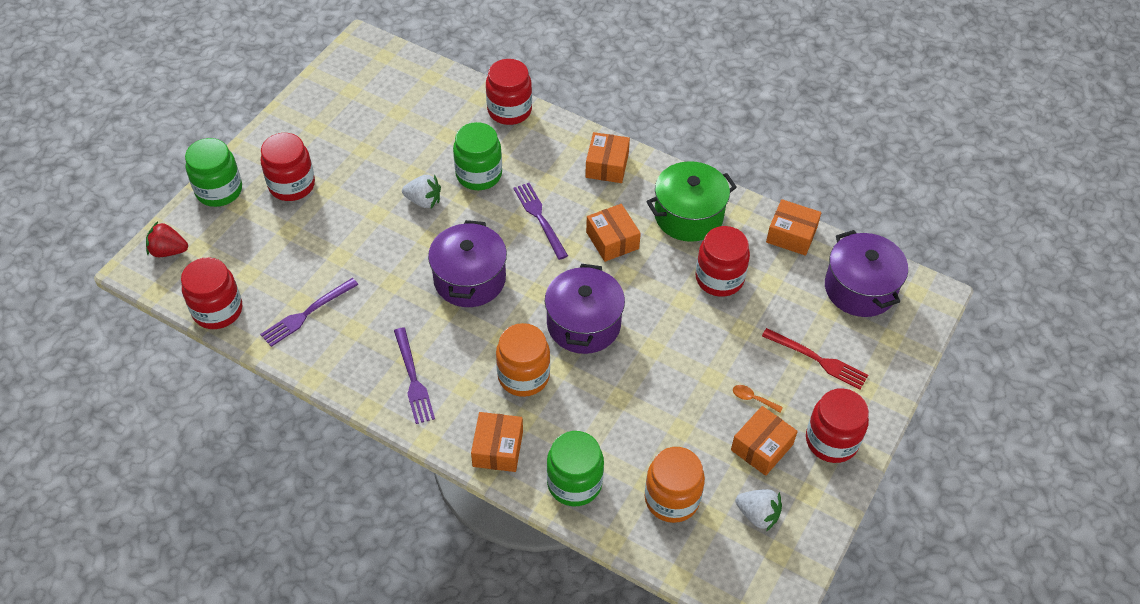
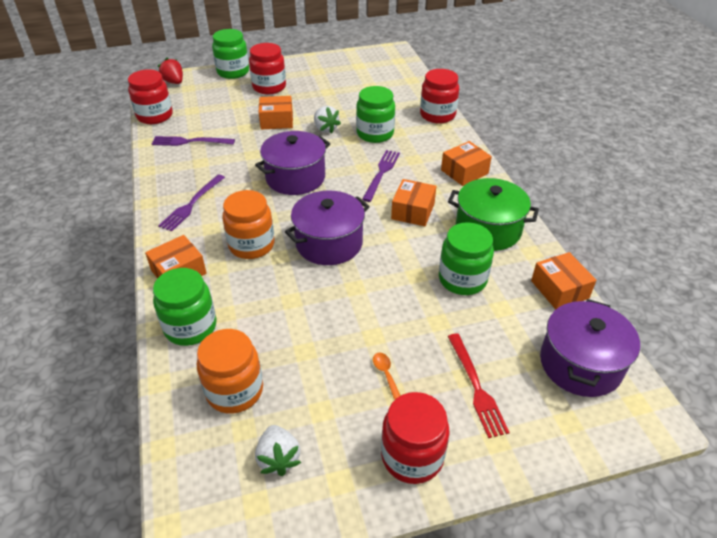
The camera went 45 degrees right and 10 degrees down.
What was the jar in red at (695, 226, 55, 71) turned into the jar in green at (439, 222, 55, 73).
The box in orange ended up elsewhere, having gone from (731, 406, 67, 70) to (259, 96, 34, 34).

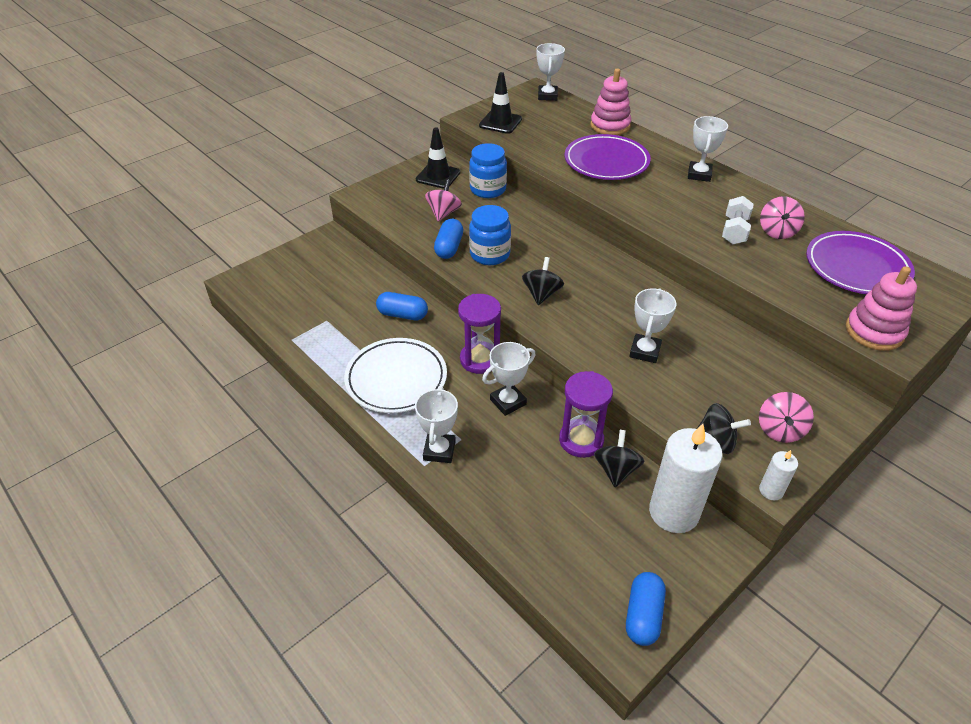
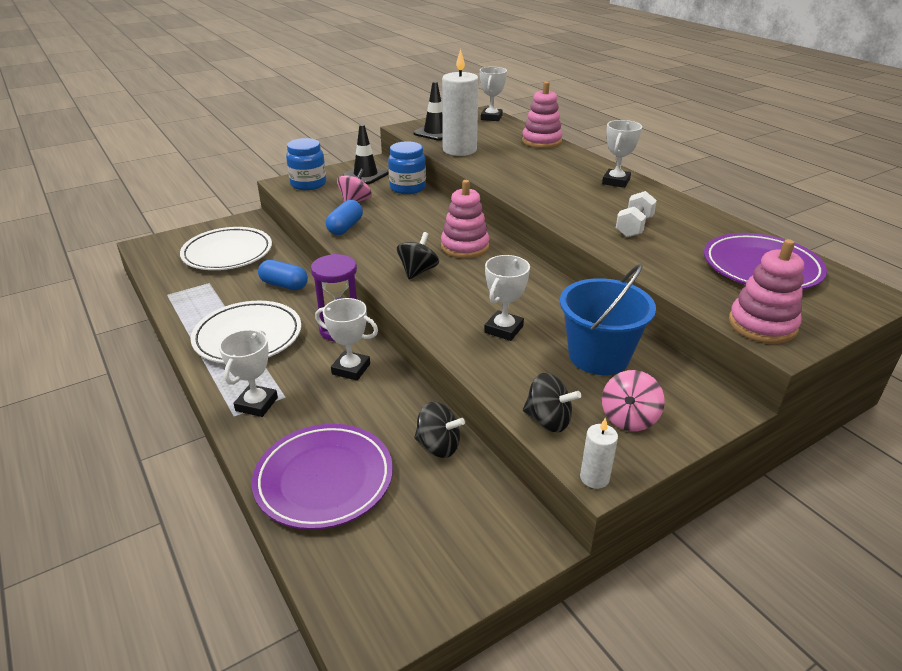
The camera went 10 degrees right and 10 degrees down.
The jar in blue ended up elsewhere, having gone from (469, 205, 42, 60) to (286, 138, 40, 52).
The trophy in white at (482, 342, 54, 74) ended up facing another way, 45 degrees clockwise from before.
The second view lost the hourglass in purple at (559, 371, 54, 87).
The plate in purple ended up elsewhere, having gone from (565, 134, 86, 46) to (252, 424, 141, 106).
The spinning top in black at (594, 430, 50, 57) ended up facing another way, 90 degrees clockwise from before.
The second view lost the capsule in blue at (626, 572, 40, 74).
The candle in white ended up elsewhere, having gone from (649, 424, 74, 109) to (442, 49, 37, 107).
The second view lost the spinning top in pink at (760, 196, 45, 43).
The second view gained the plate in white at (180, 227, 92, 43).
The second view gained the stacking toy in pink at (441, 180, 49, 78).
The second view gained the bucket in blue at (560, 264, 96, 111).

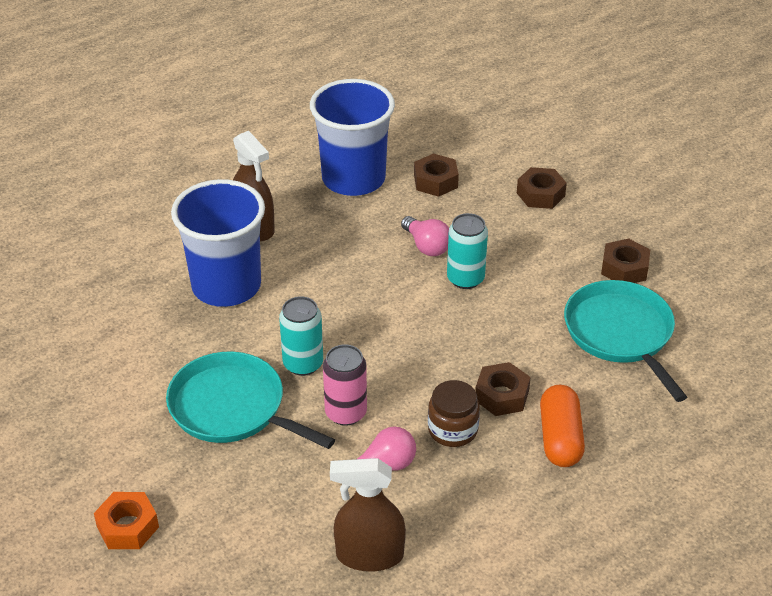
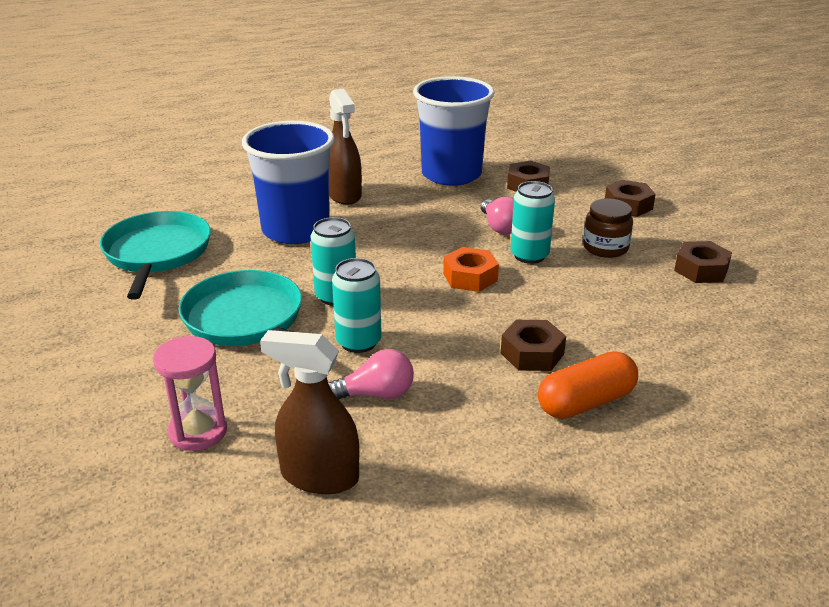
The camera went 15 degrees right and 10 degrees down.
The nut in orange ended up elsewhere, having gone from (94, 492, 65, 57) to (443, 247, 56, 45).
What was the can in pink at (323, 344, 44, 82) turned into the can in turquoise at (332, 258, 50, 95).
The jar in brown ended up elsewhere, having gone from (428, 380, 52, 67) to (583, 199, 50, 59).
The capsule in orange at (540, 385, 45, 82) ended up facing another way, 45 degrees clockwise from before.
The pan in turquoise ended up elsewhere, having gone from (564, 280, 123, 122) to (100, 211, 111, 89).
The second view gained the hourglass in pink at (153, 336, 74, 115).

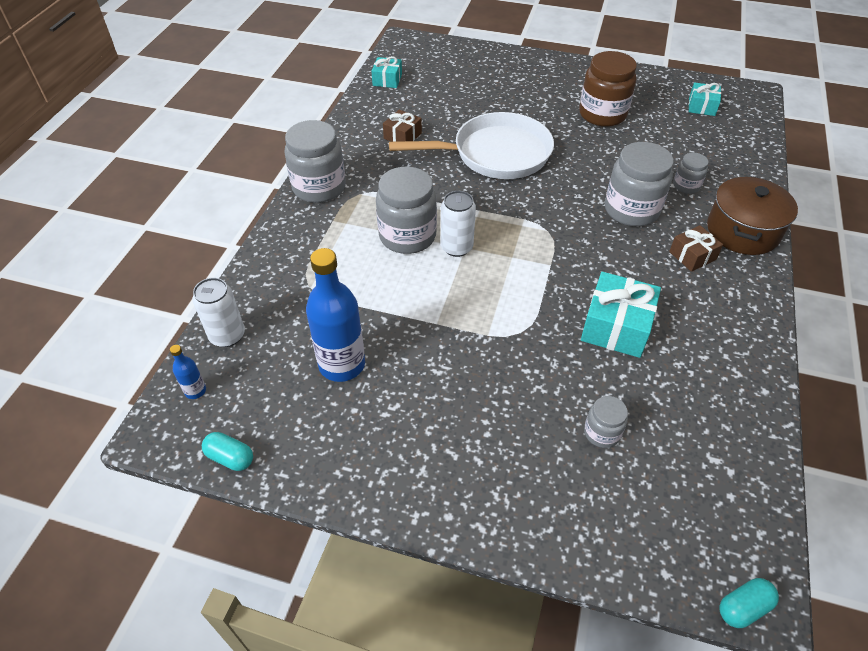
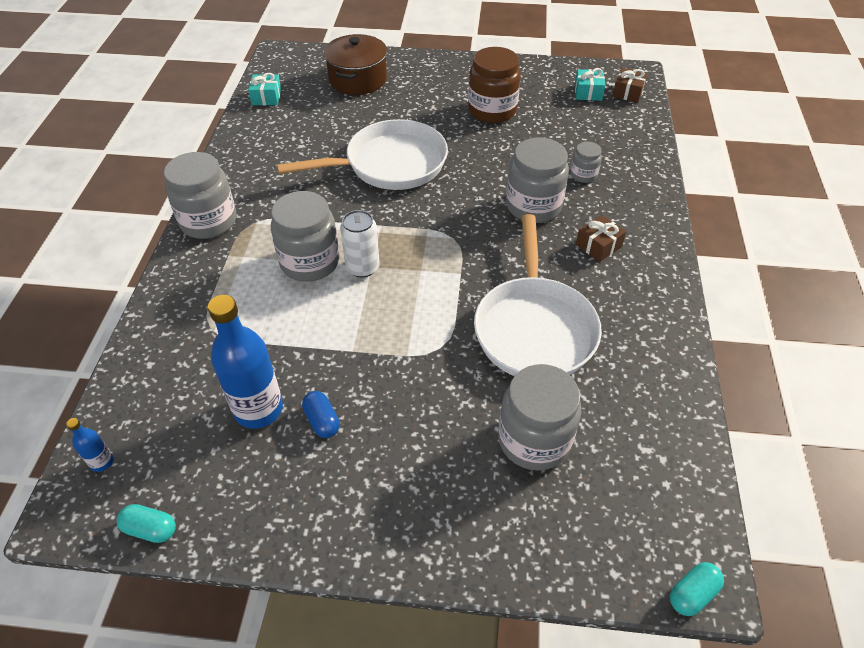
The camera went 10 degrees left and 0 degrees up.
The second view lost the can in white at (193, 278, 52, 69).
The gift in brown ended up elsewhere, having gone from (383, 110, 39, 32) to (612, 68, 36, 34).
Where the gift in turquoise stood at (581, 272, 80, 86), the pan in white came to stand at (474, 214, 128, 162).
The size of the jar in grey at (584, 396, 44, 52) changed by a factor of 1.96.
The pot in brown ended up elsewhere, having gone from (707, 176, 91, 79) to (324, 34, 63, 61).
The second view gained the capsule in blue at (302, 391, 38, 47).

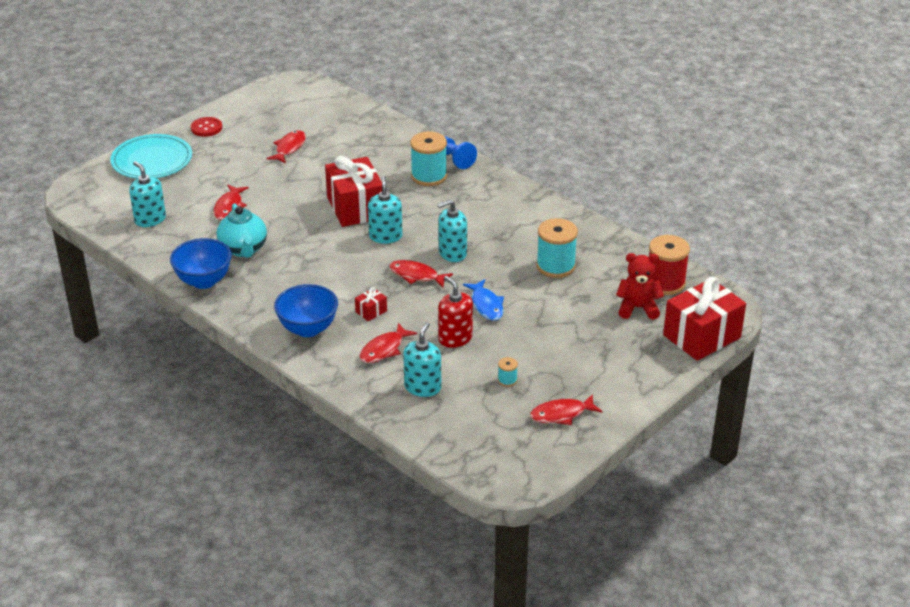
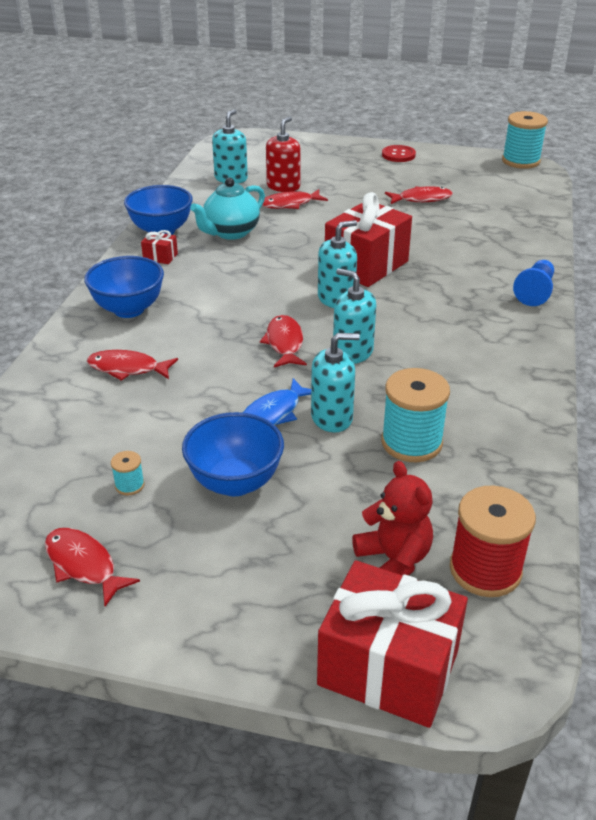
The camera went 60 degrees right and 0 degrees up.
The second view lost the plate in turquoise at (110, 134, 82, 45).
The gift in red ended up elsewhere, having gone from (355, 287, 32, 34) to (141, 230, 37, 34).
The soap dispenser in turquoise ended up elsewhere, having gone from (403, 322, 38, 75) to (311, 333, 49, 99).
The spool in turquoise ended up elsewhere, having gone from (410, 132, 37, 54) to (502, 111, 46, 58).
The soap dispenser in red ended up elsewhere, having gone from (438, 276, 35, 72) to (266, 117, 34, 75).
The second view gained the bowl in blue at (182, 412, 102, 84).

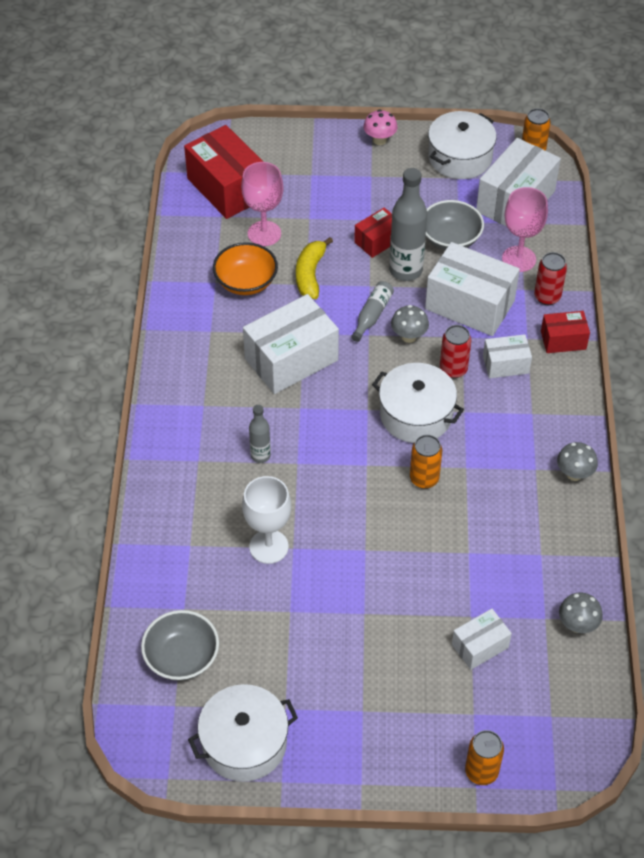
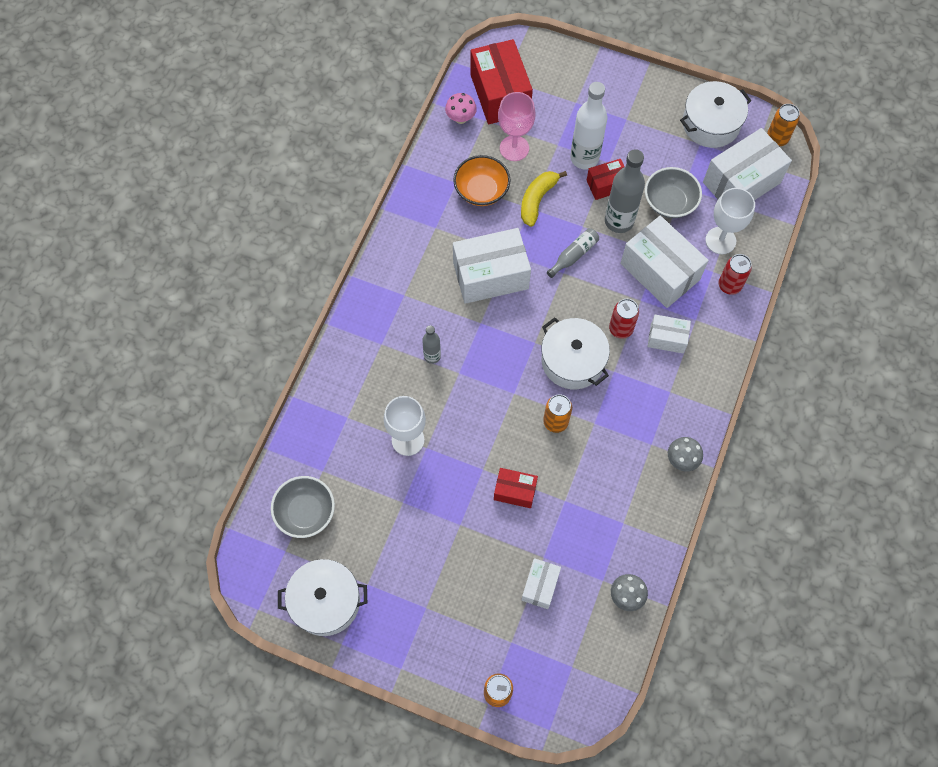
The camera went 20 degrees right and 15 degrees up.
The mushroom in pink ended up elsewhere, having gone from (363, 109, 35, 36) to (445, 93, 32, 31).
The second view lost the mushroom in grey at (391, 305, 38, 38).
The box in white at (452, 609, 60, 61) ended up facing another way, 60 degrees counterclockwise from before.
What was the goblet in pink at (502, 187, 46, 85) turned into the goblet in white at (705, 188, 50, 66).
The box in red ended up elsewhere, having gone from (541, 311, 49, 42) to (494, 468, 44, 40).
The second view gained the bottle in white at (570, 82, 37, 87).

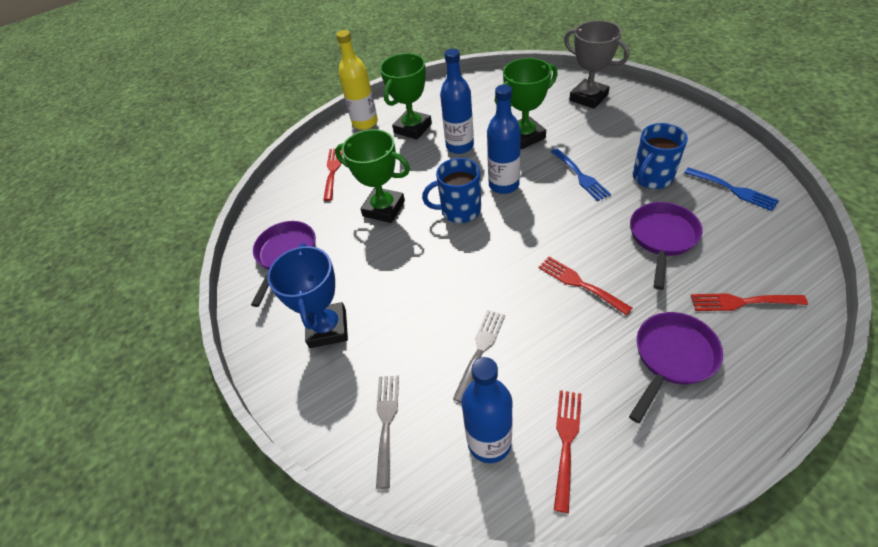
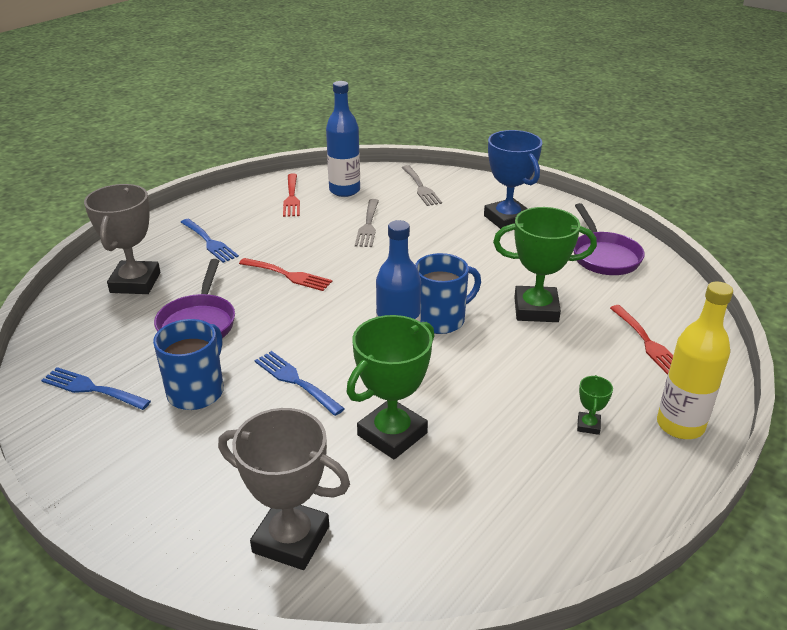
The camera went 155 degrees right and 15 degrees down.
The size of the trophy in green at (380, 53, 52, 87) changed by a factor of 0.44.
The second view lost the bottle in blue at (440, 49, 34, 105).
Where the pan in purple stood at (629, 312, 94, 111), the fork in blue came to stand at (180, 219, 59, 44).
Where the fork in red stood at (691, 293, 117, 18), the trophy in grey came to stand at (84, 184, 76, 110).

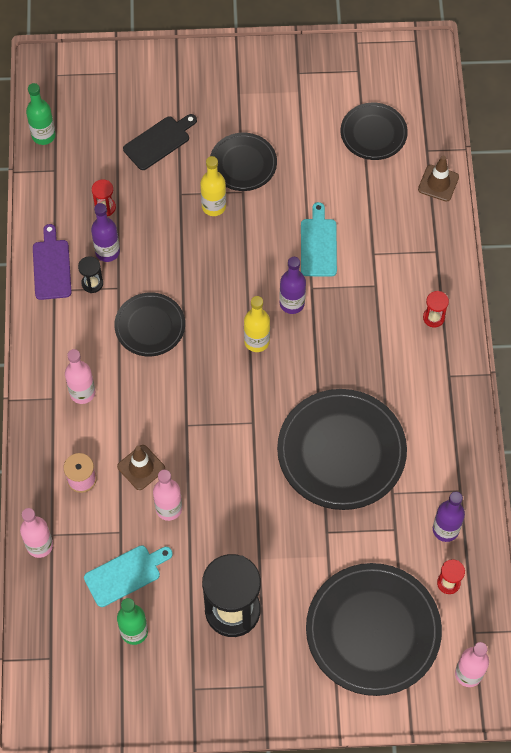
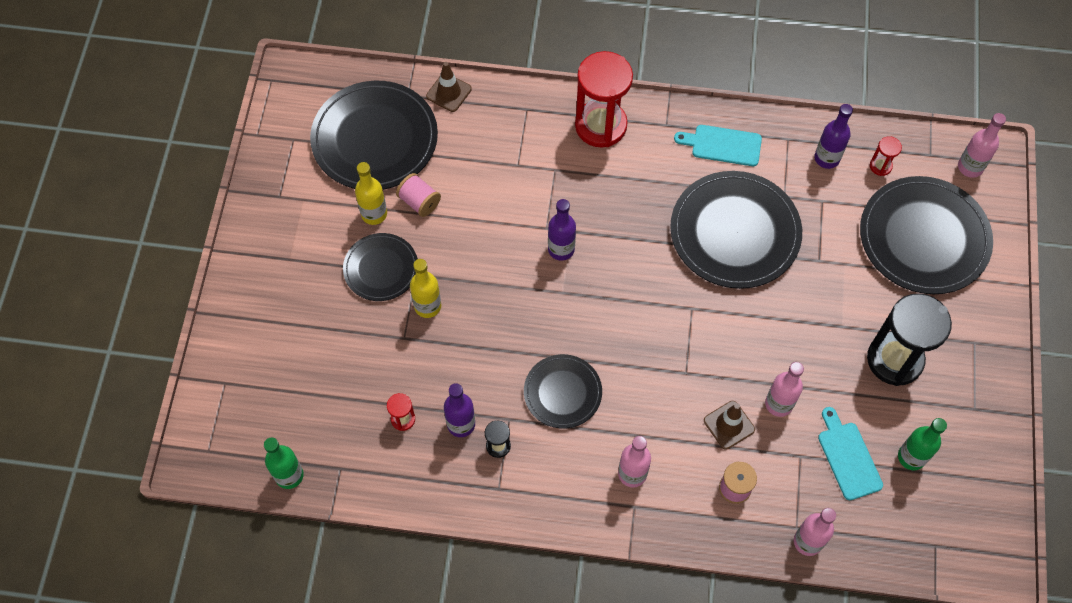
The camera went 80 degrees left and 0 degrees up.
The second view lost the cutting board in purple at (33, 224, 39, 76).
The second view lost the cutting board in black at (123, 114, 74, 56).
The bottle in yellow ended up elsewhere, having gone from (244, 296, 26, 56) to (355, 162, 32, 63).
The cutting board in turquoise ended up elsewhere, having gone from (301, 202, 36, 75) to (674, 125, 88, 41).
The size of the plate in black at (341, 103, 67, 57) changed by a factor of 1.76.
The size of the hourglass in red at (423, 291, 26, 36) changed by a factor of 2.35.
The second view gained the spool in pink at (396, 173, 45, 44).

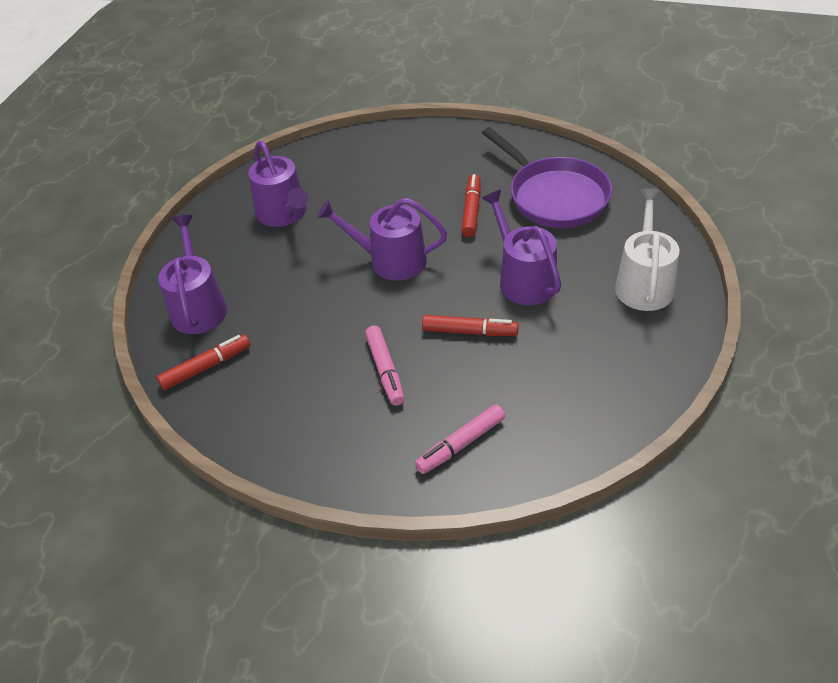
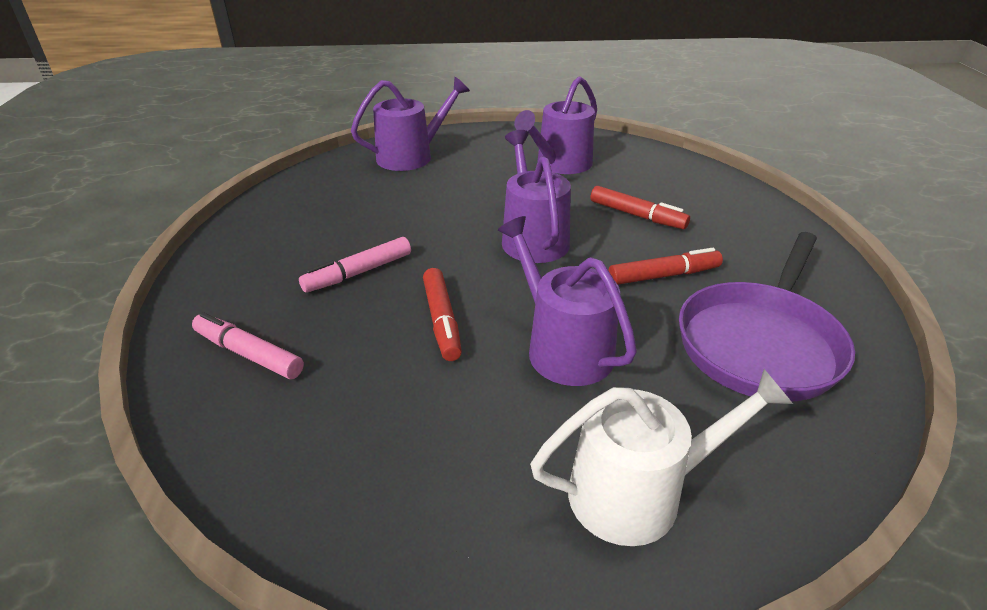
The camera went 65 degrees right and 10 degrees down.
The marker in red ended up elsewhere, having gone from (157, 334, 93, 56) to (590, 186, 100, 43).
The watering can in purple at (482, 190, 79, 115) ended up facing another way, 75 degrees counterclockwise from before.

